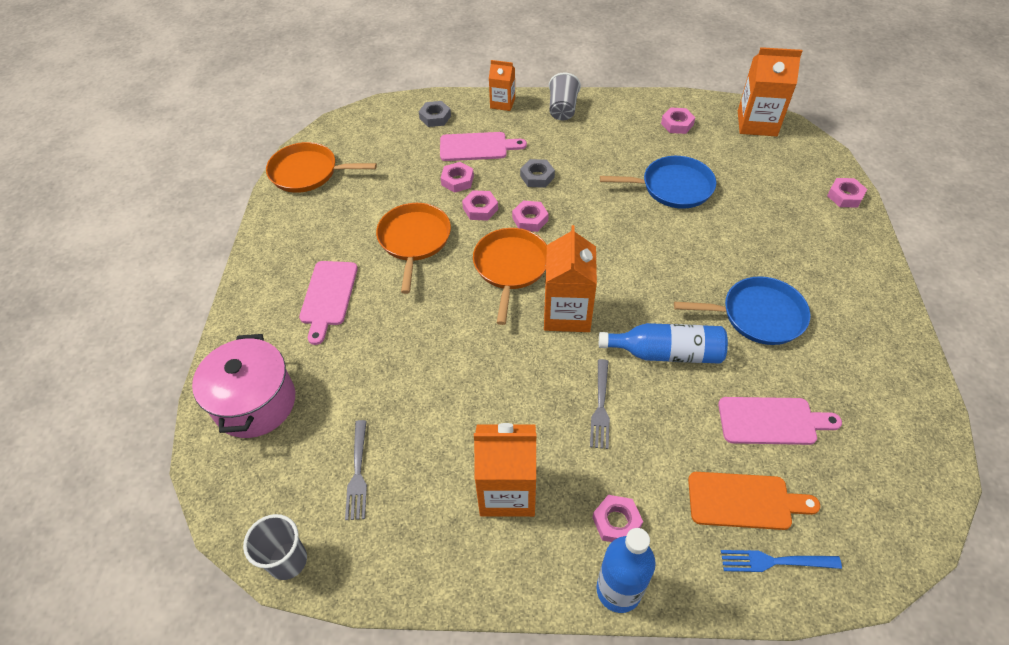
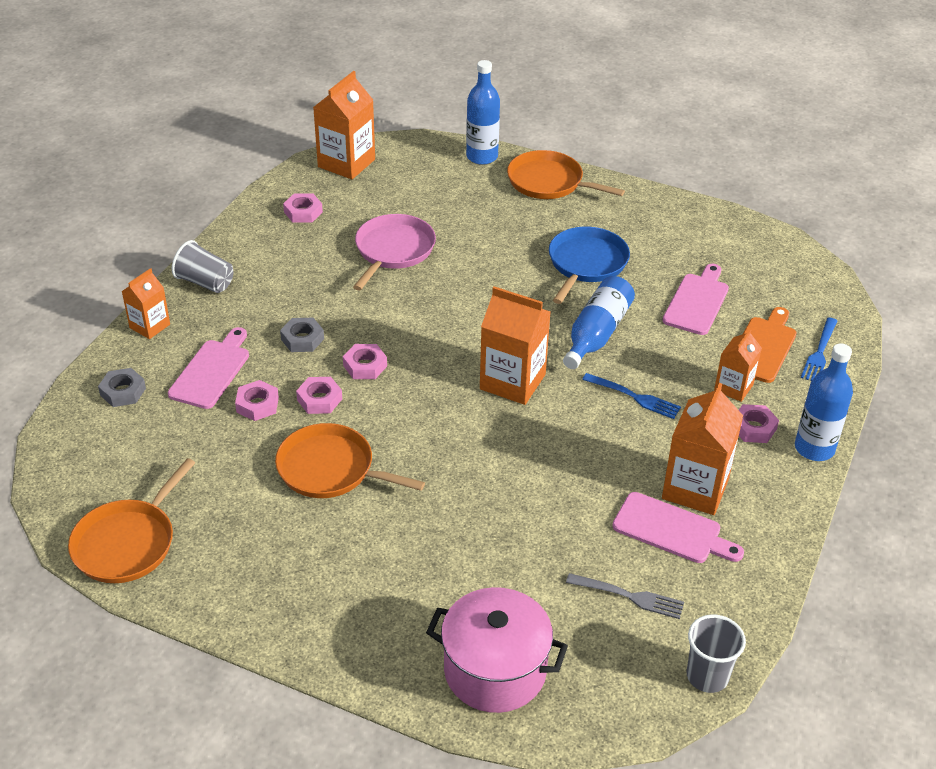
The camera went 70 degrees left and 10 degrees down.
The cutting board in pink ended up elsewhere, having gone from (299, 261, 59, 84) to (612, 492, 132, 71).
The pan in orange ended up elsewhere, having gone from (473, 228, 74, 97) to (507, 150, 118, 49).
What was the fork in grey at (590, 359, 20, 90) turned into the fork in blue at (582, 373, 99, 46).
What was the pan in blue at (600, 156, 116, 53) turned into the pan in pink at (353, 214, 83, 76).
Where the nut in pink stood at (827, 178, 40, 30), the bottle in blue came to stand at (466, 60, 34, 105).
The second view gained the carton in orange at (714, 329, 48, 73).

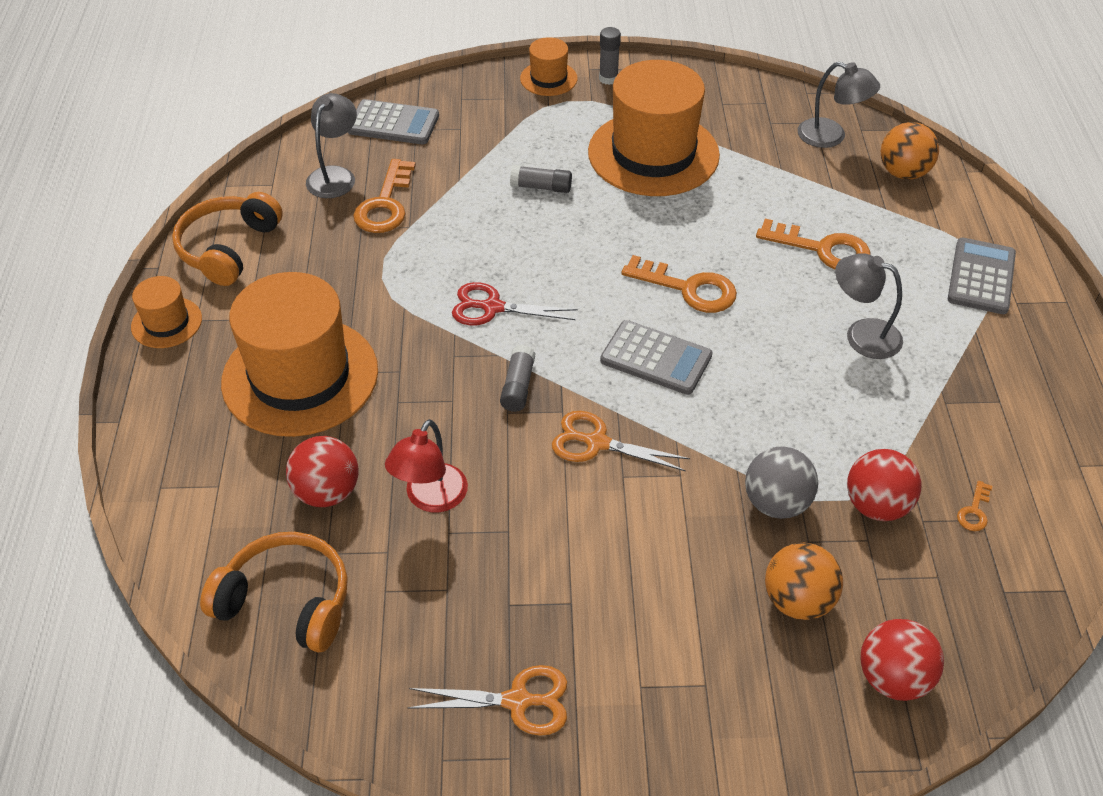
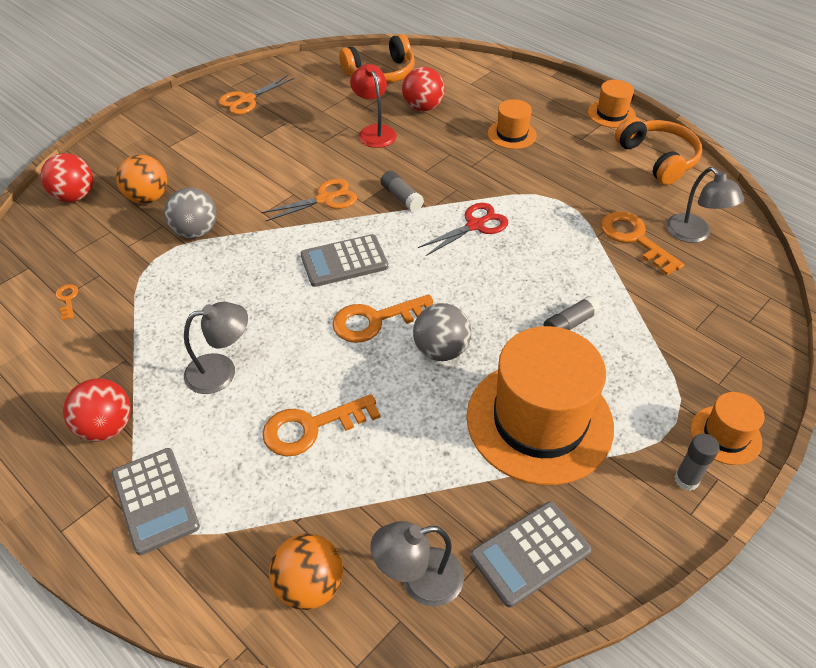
The camera went 135 degrees right and 0 degrees up.
The size of the hat in orange at (221, 272, 157, 165) changed by a factor of 0.47.
The calculator in grey ended up elsewhere, having gone from (348, 99, 91, 46) to (470, 502, 121, 106).
The ball in red ended up elsewhere, having gone from (847, 449, 75, 72) to (63, 378, 68, 64).
The second view gained the ball in grey at (413, 303, 58, 58).

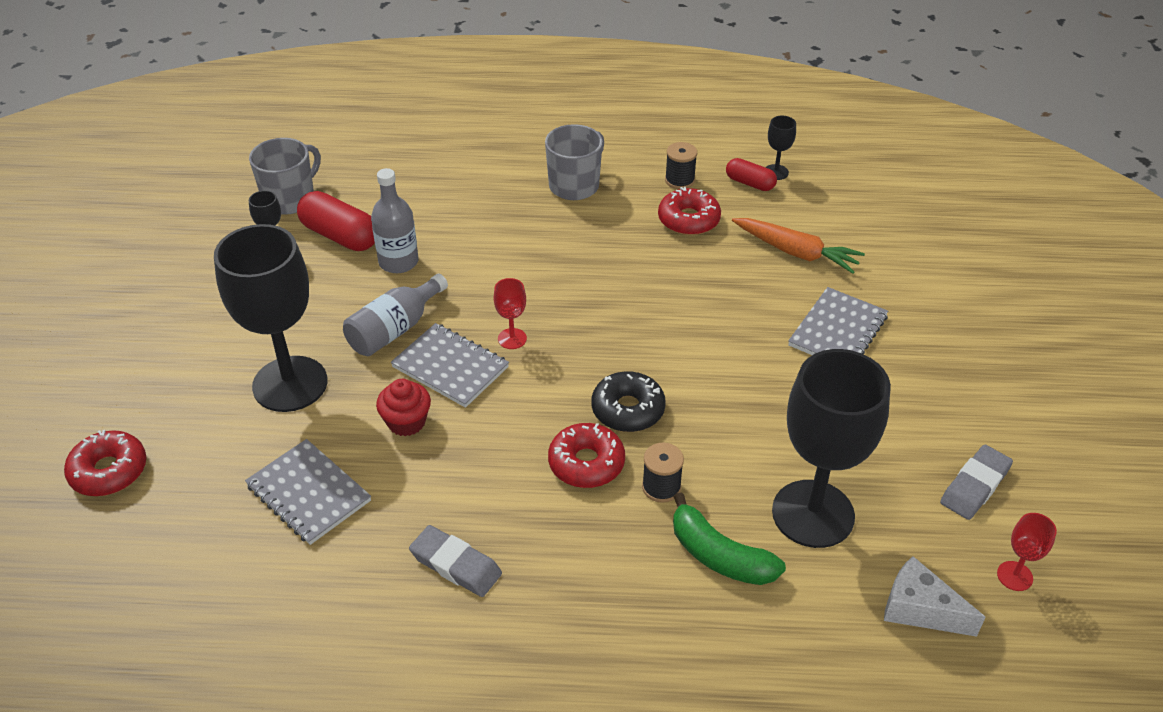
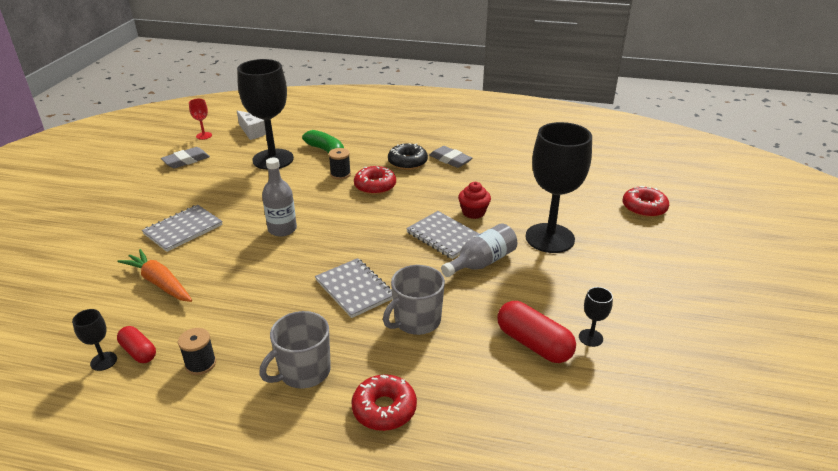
The camera went 170 degrees left and 10 degrees down.
The notebook in grey ended up elsewhere, having gone from (245, 439, 126, 106) to (315, 258, 78, 60).
The mug in grey ended up elsewhere, having gone from (249, 138, 72, 77) to (383, 265, 62, 70).
The bottle in grey ended up elsewhere, having gone from (371, 168, 48, 105) to (262, 158, 35, 79).
The second view lost the goblet in red at (494, 278, 33, 71).
The donut in black ended up elsewhere, having gone from (592, 371, 74, 61) to (388, 143, 40, 27).
The donut in red ended up elsewhere, having gone from (658, 187, 63, 48) to (351, 374, 66, 57).

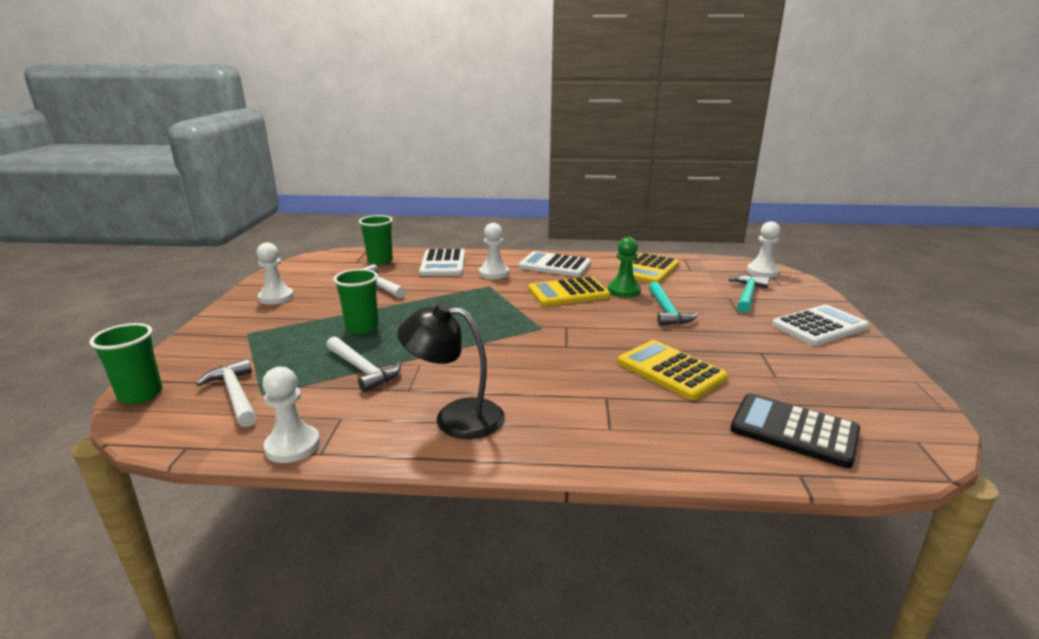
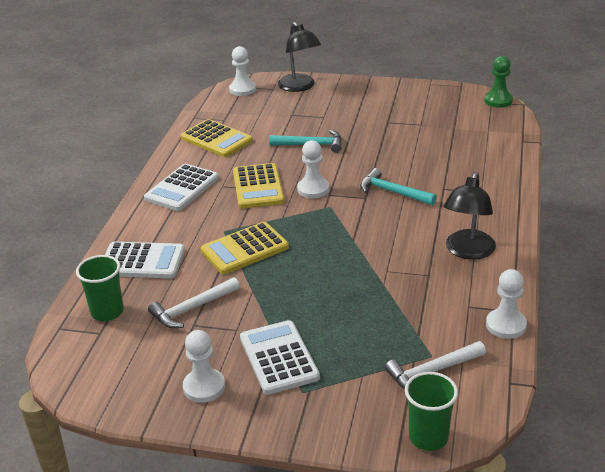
The camera went 80 degrees left and 10 degrees up.
The second view lost the hammer in white at (326, 336, 75, 56).
The second view lost the cup in green at (333, 269, 45, 65).
The pawn in white ended up elsewhere, having gone from (479, 223, 30, 56) to (297, 140, 32, 58).
The pawn in green ended up elsewhere, having gone from (608, 237, 33, 61) to (484, 56, 29, 52).
The calculator in yellow ended up elsewhere, having gone from (618, 340, 110, 60) to (201, 222, 88, 52).
The hammer in turquoise ended up elsewhere, having gone from (729, 275, 41, 38) to (360, 168, 77, 37).
The second view lost the calculator in black at (730, 393, 130, 75).
The calculator in white ended up elsewhere, having gone from (772, 305, 97, 41) to (240, 320, 80, 75).
The second view gained the lamp in black at (278, 22, 43, 70).

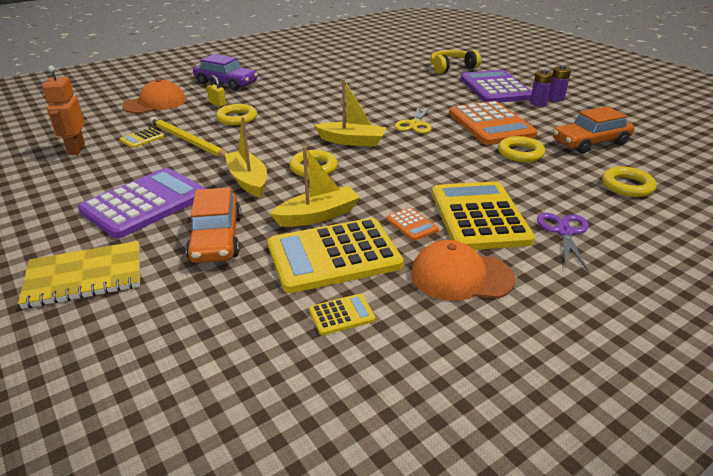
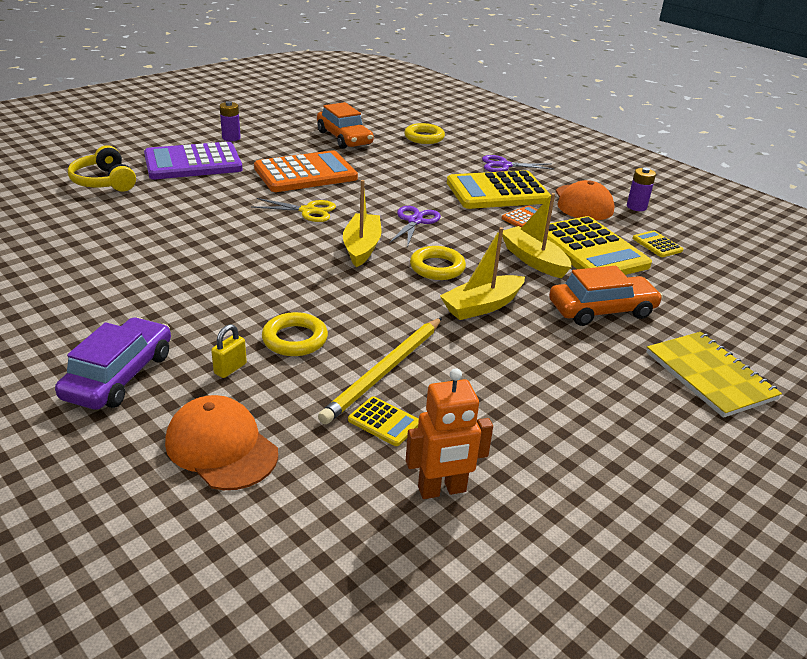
The camera went 100 degrees left and 0 degrees up.
The second view lost the calculator in purple at (78, 168, 128, 71).
The second view lost the ring in yellow at (498, 136, 47, 26).
The battery in purple ended up elsewhere, having gone from (530, 70, 23, 36) to (627, 168, 29, 43).
The second view gained the scissors in purple at (389, 206, 52, 41).

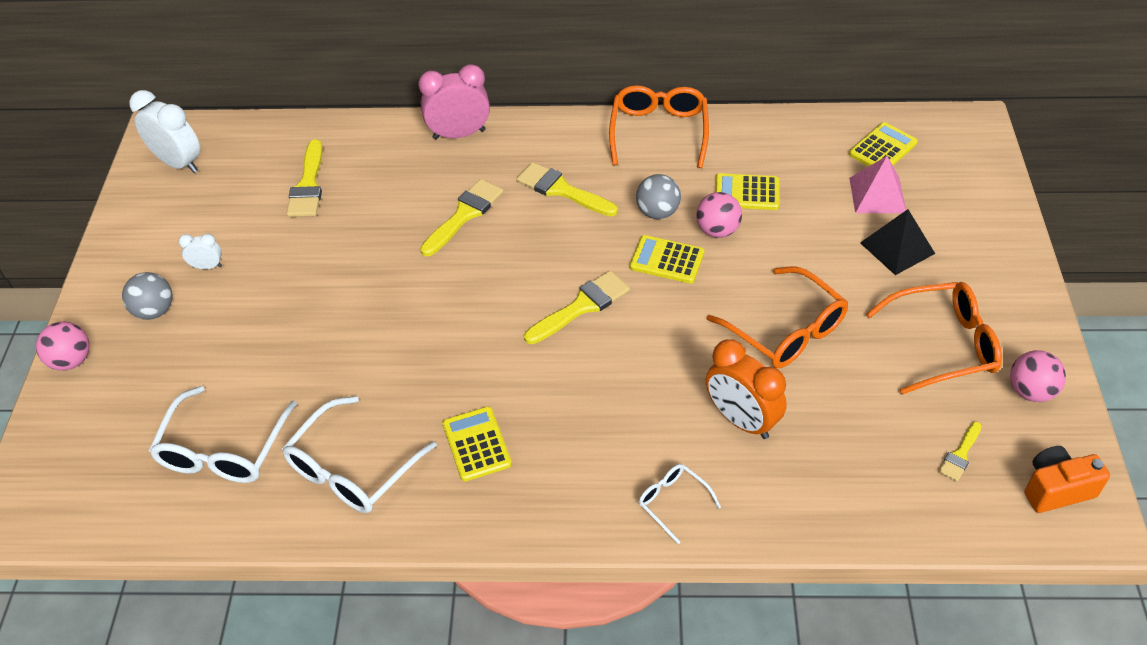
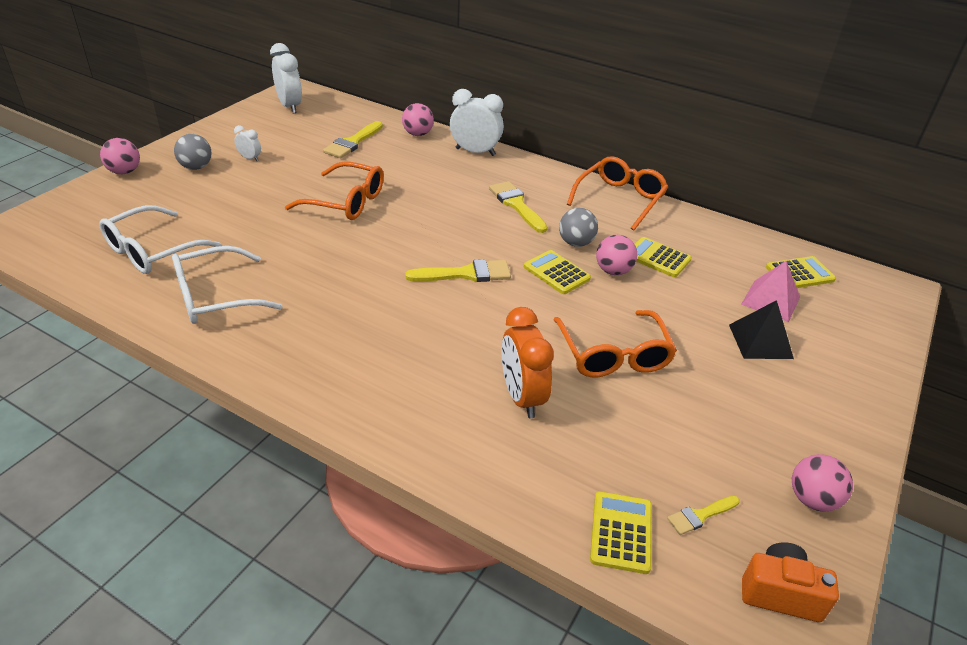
The camera went 25 degrees right and 10 degrees down.
What was the clock in pink at (418, 64, 72, 76) turned into the clock in white at (450, 89, 54, 67).
The second view lost the brush in yellow at (420, 179, 84, 78).
The calculator in yellow ended up elsewhere, having gone from (442, 406, 70, 75) to (590, 491, 62, 83).
The second view lost the glasses in white at (638, 464, 83, 80).
The glasses in orange ended up elsewhere, having gone from (866, 282, 136, 113) to (285, 161, 99, 59).
The second view gained the ball in pink at (402, 103, 32, 33).

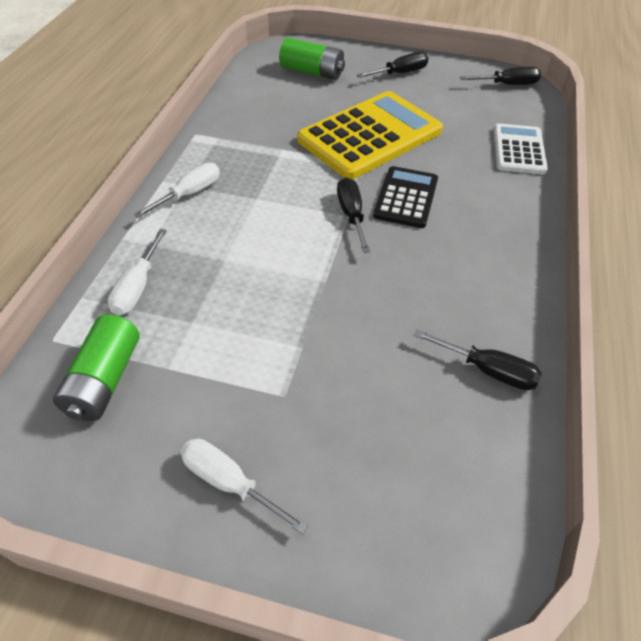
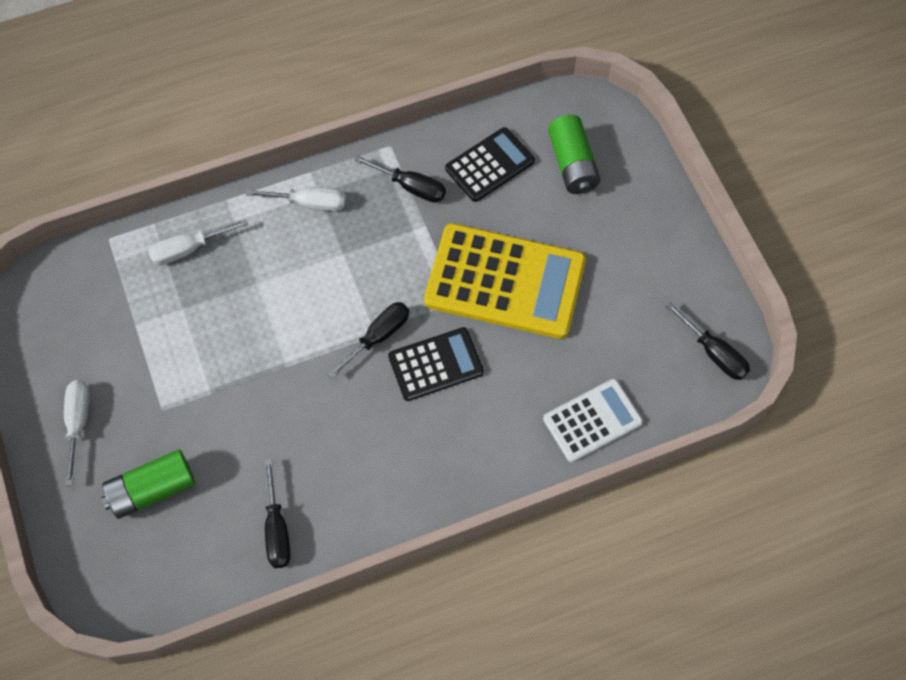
The camera went 55 degrees right and 15 degrees up.
The battery in green ended up elsewhere, having gone from (53, 314, 87, 107) to (101, 449, 94, 70).
The screwdriver in black ended up elsewhere, having gone from (357, 52, 71, 26) to (354, 155, 92, 48).
The second view gained the calculator in black at (445, 127, 90, 75).

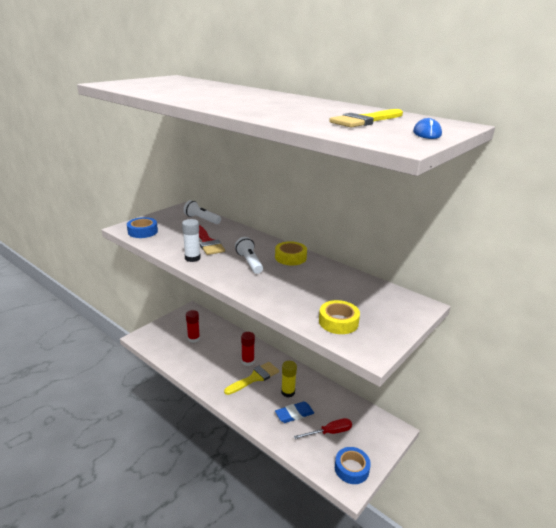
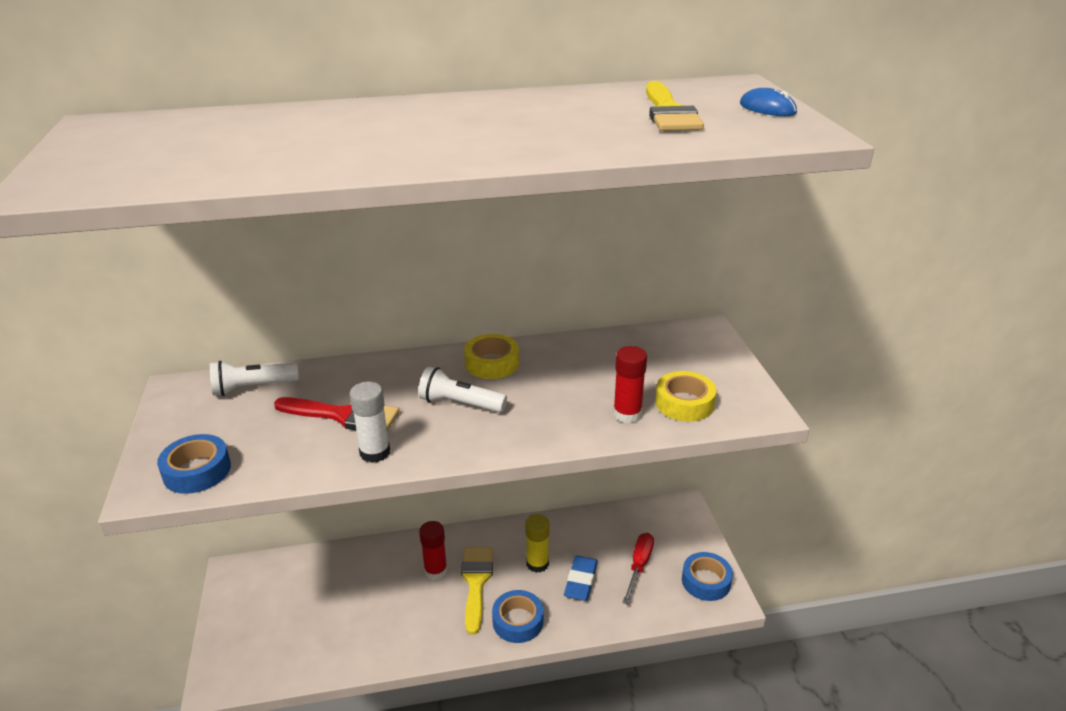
The camera went 50 degrees left and 5 degrees up.
The glue stick in red ended up elsewhere, having gone from (186, 310, 14, 33) to (613, 346, 34, 77).
The second view gained the tape in blue at (492, 590, 51, 53).

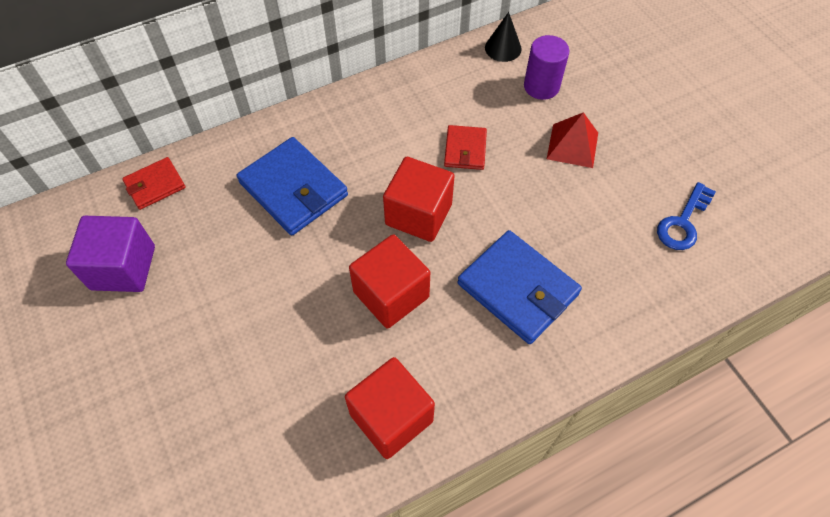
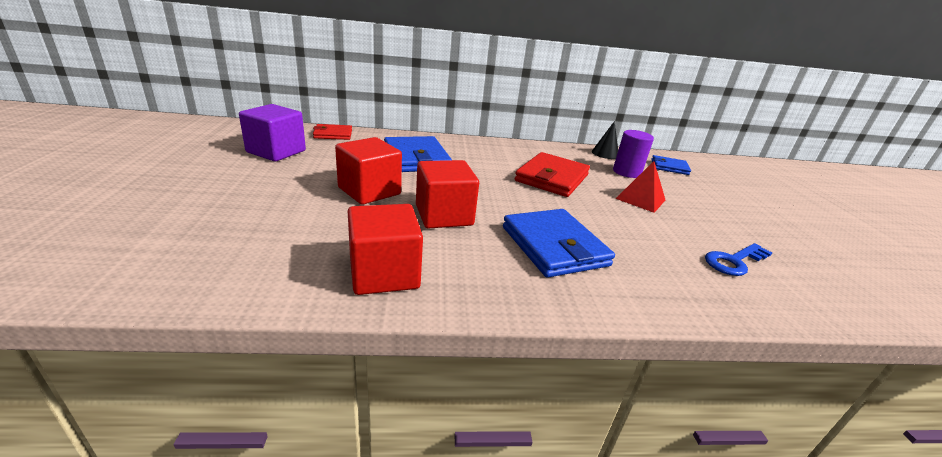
The camera went 20 degrees right and 30 degrees down.
The cube in red ended up elsewhere, having gone from (383, 157, 72, 85) to (335, 137, 67, 68).
The size of the wallet in red at (444, 125, 43, 45) changed by a factor of 1.78.
The second view gained the wallet in blue at (651, 155, 40, 20).

